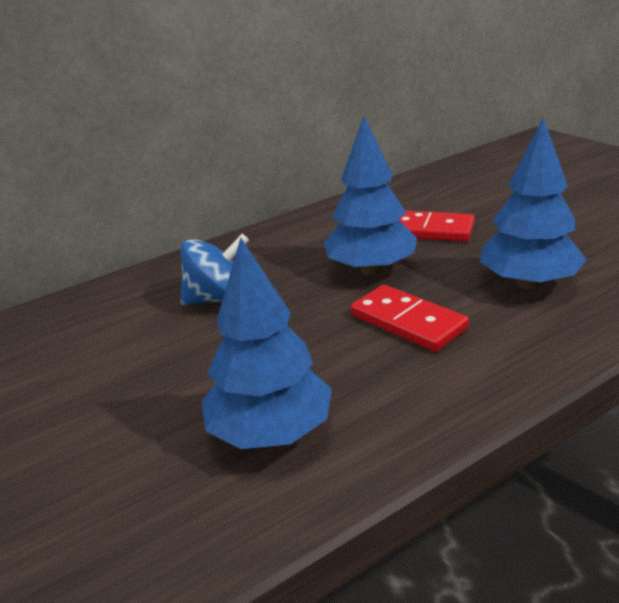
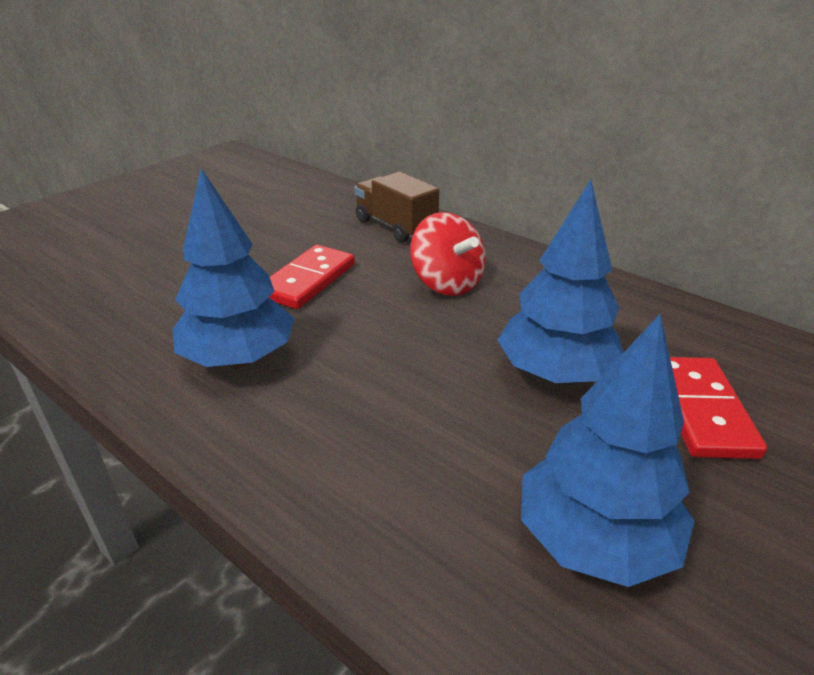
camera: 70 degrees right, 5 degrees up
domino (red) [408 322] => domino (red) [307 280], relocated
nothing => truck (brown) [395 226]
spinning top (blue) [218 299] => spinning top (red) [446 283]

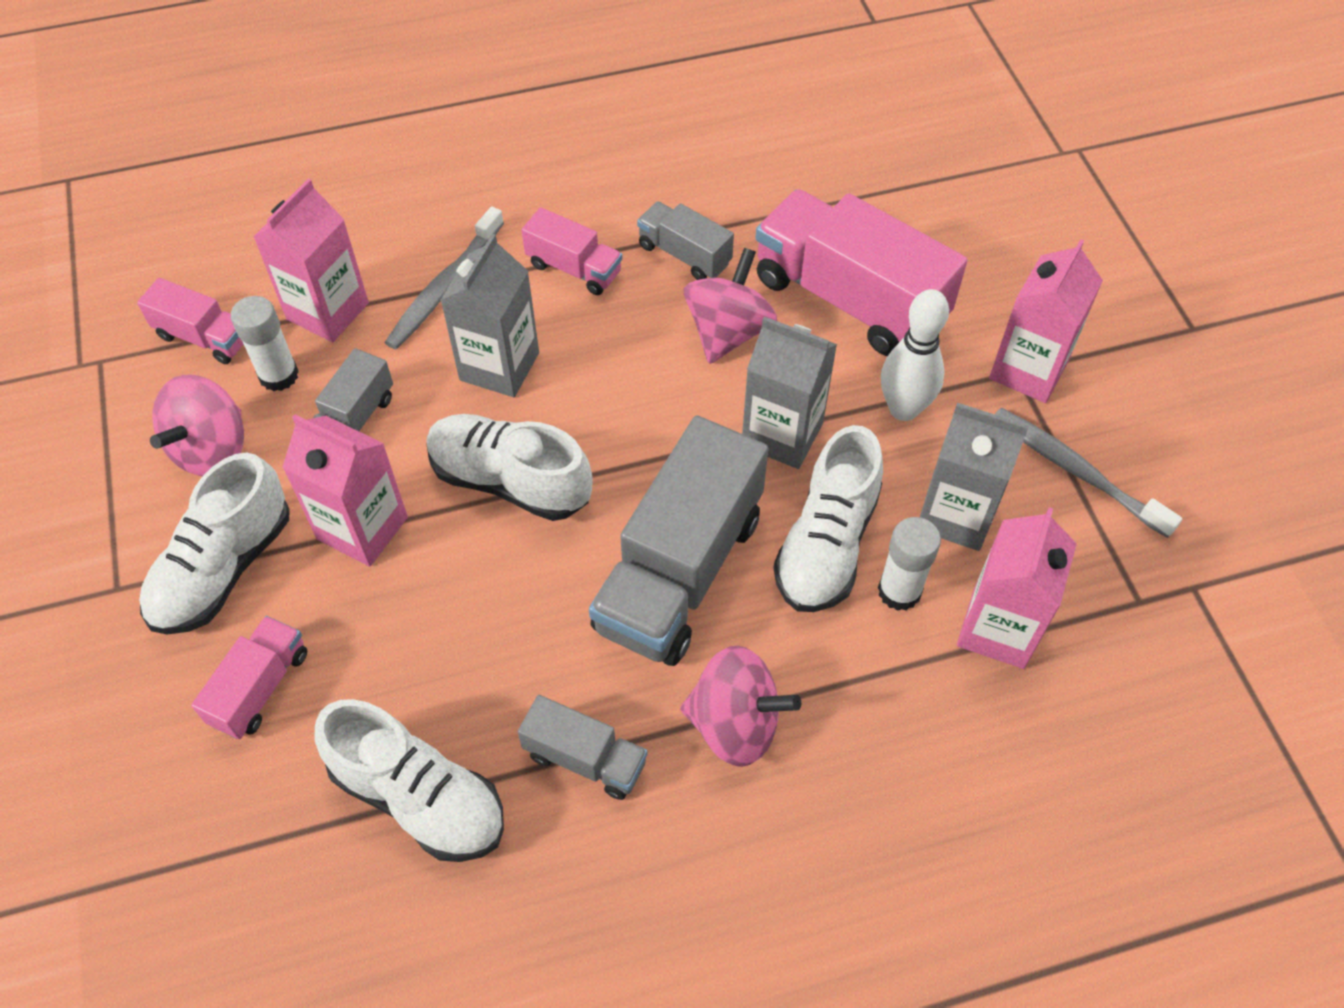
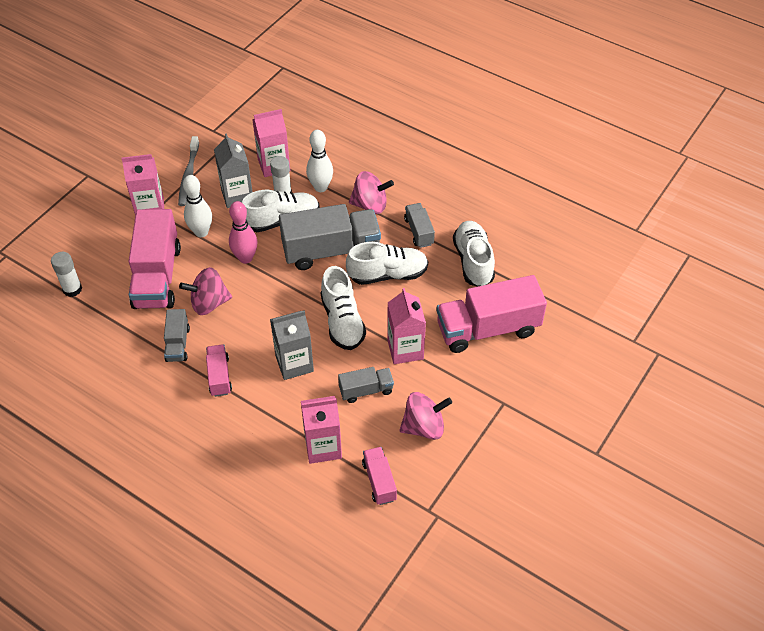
camera: 130 degrees left, 5 degrees down
glue stick (white) [279 375] => glue stick (white) [72 289], relocated
carton (grey) [782 434] => bowling pin (pink) [245 258]
nothing => bowling pin (white) [320 187]
shoe (white) [223 568] => shoe (white) [387 274], relocated
spinning top (pink) [735 724] => spinning top (pink) [370 205], 120 degrees clockwise
truck (pink) [260 687] => truck (pink) [487 329], x2.00
toothbrush (grey) [444 287] => nothing

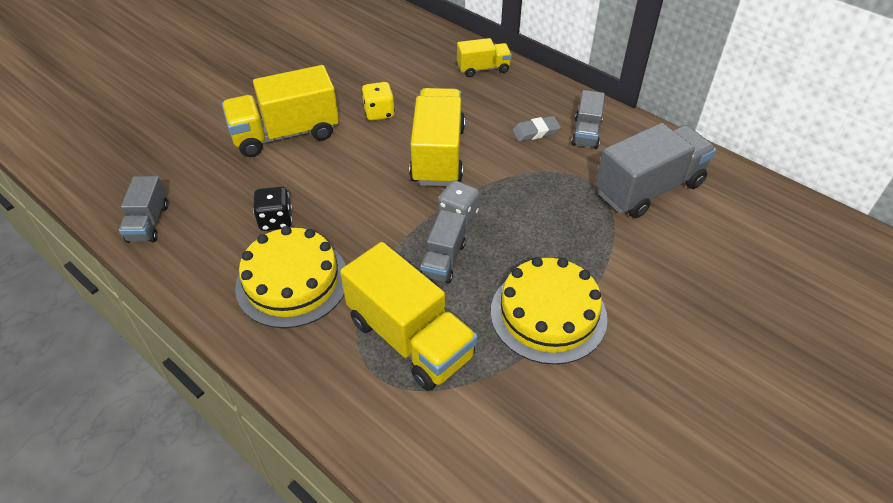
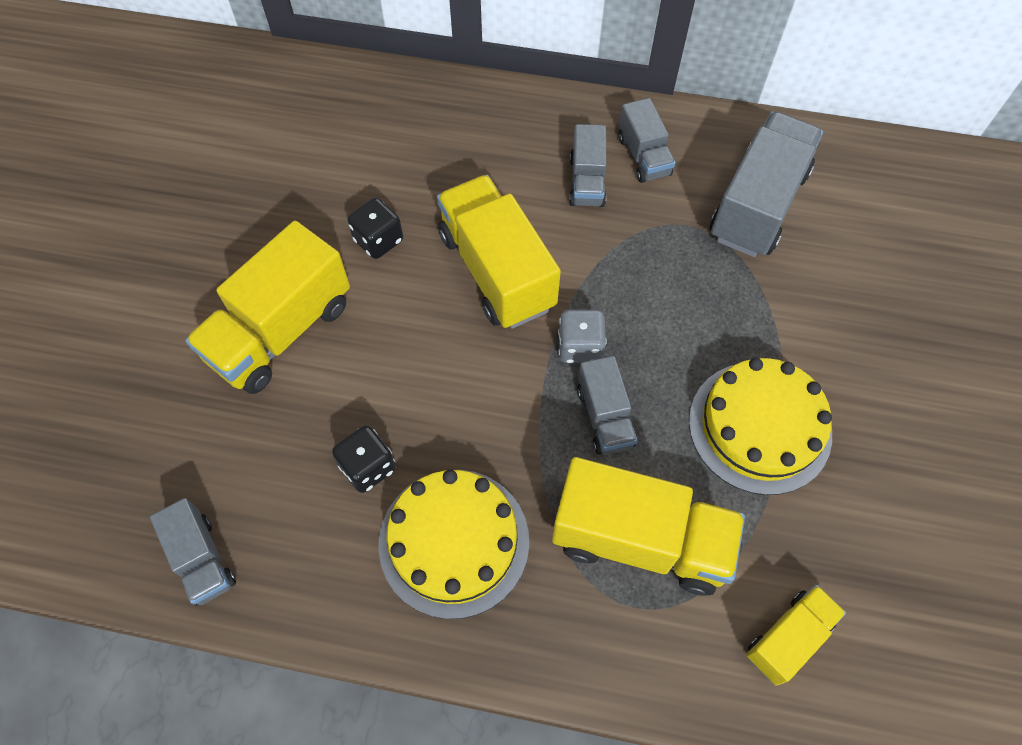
camera: 30 degrees left, 15 degrees up
dice (yellow) [379 113] => dice (black) [378 240]
eraser (grey) [535 132] => truck (grey) [587 181]
truck (yellow) [483 69] => truck (yellow) [788 638], relocated

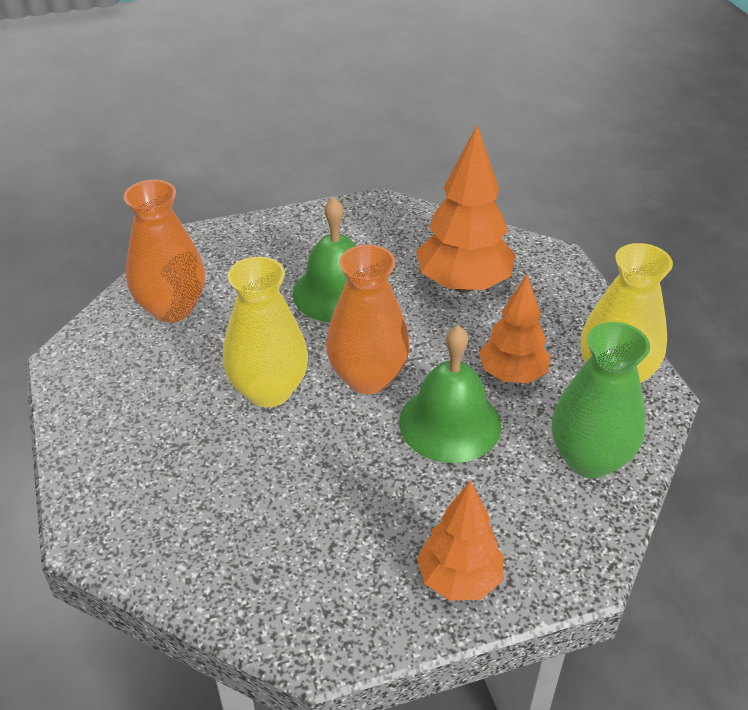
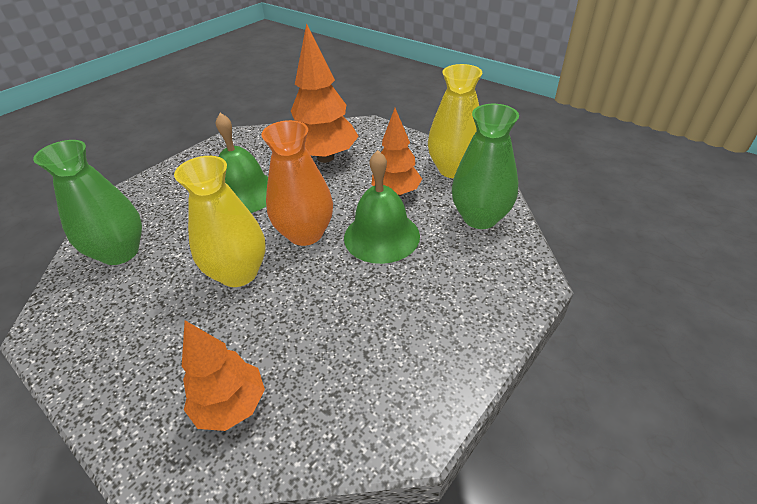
camera: 30 degrees left, 0 degrees up
vase (orange) [172 308] => vase (green) [120 252]
tree (orange) [459 579] => tree (orange) [231 406], relocated

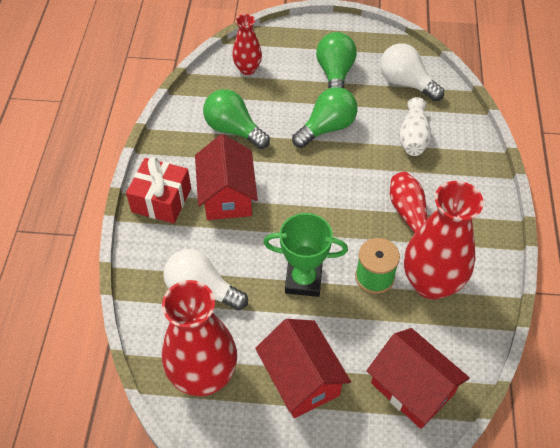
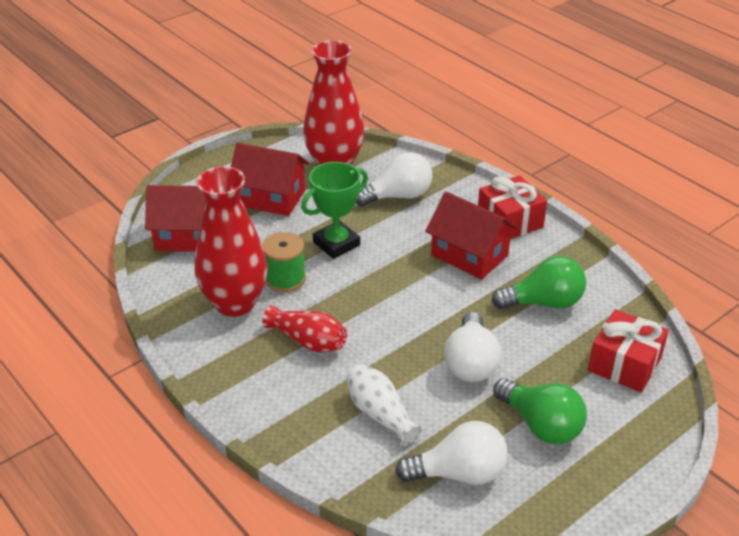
camera: 135 degrees right, 15 degrees down
light bulb (green) [327 128] => light bulb (white) [470 363]
vase (red) [247 69] => gift (red) [624 364]

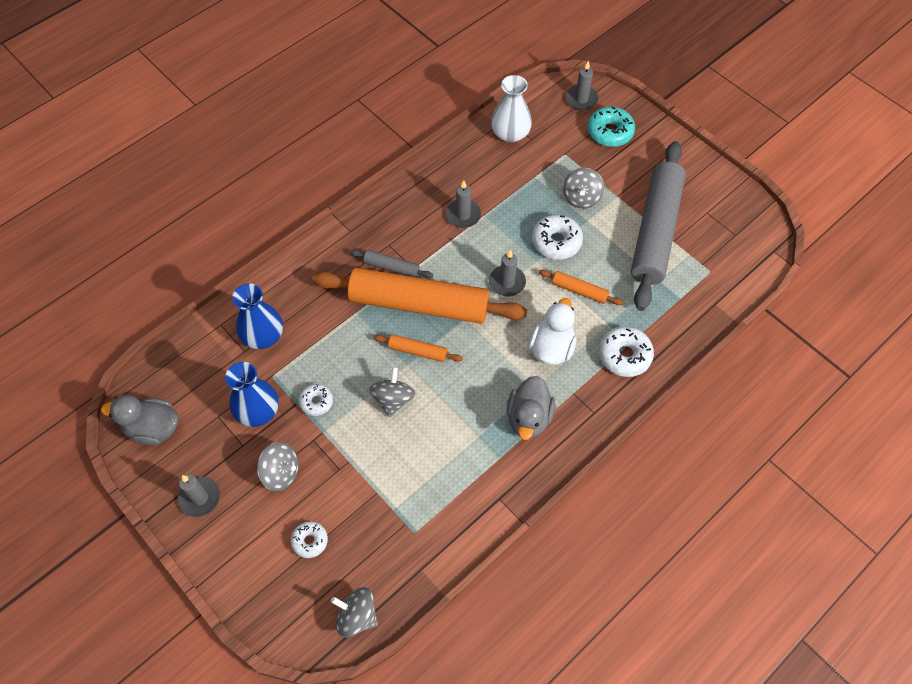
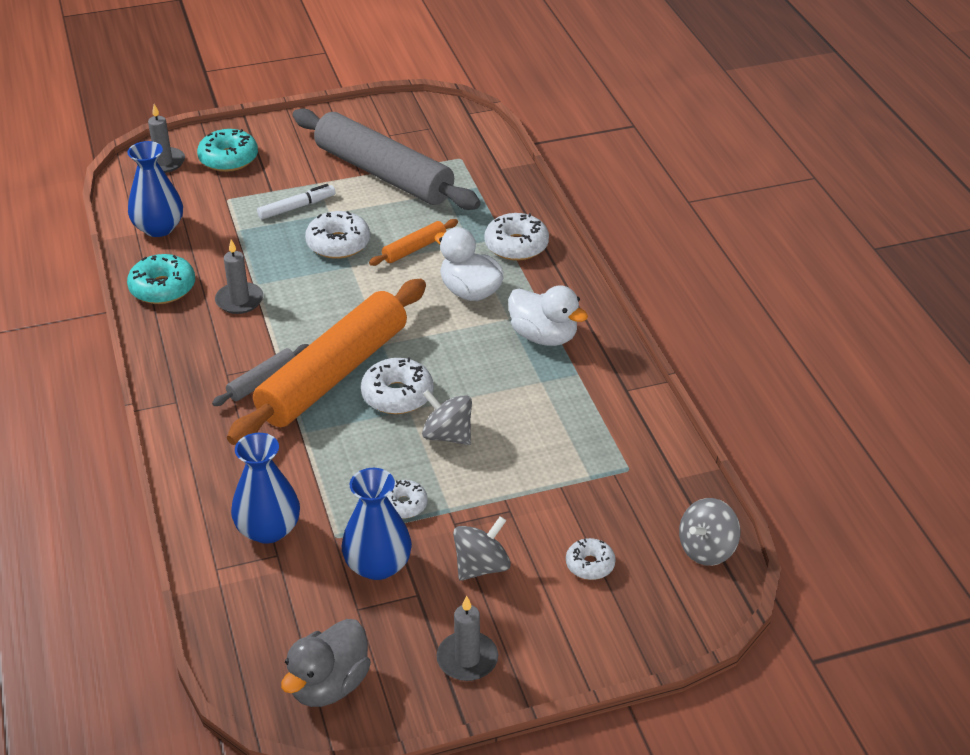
camera: 65 degrees left, 20 degrees down
vase (white) [510 134] => vase (blue) [159 228]
nothing => donut (turquoise) [162 288]
spinning top (grey) [581 198] => marker (white) [297 207]
rolling pin (orange) [418 351] => donut (white) [397 395]
duck (grey) [528 418] => duck (white) [544 336]
candle (grey) [507 282] => nothing

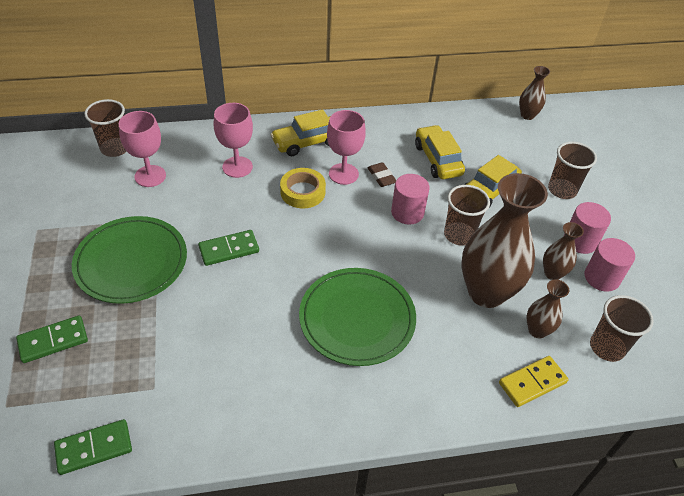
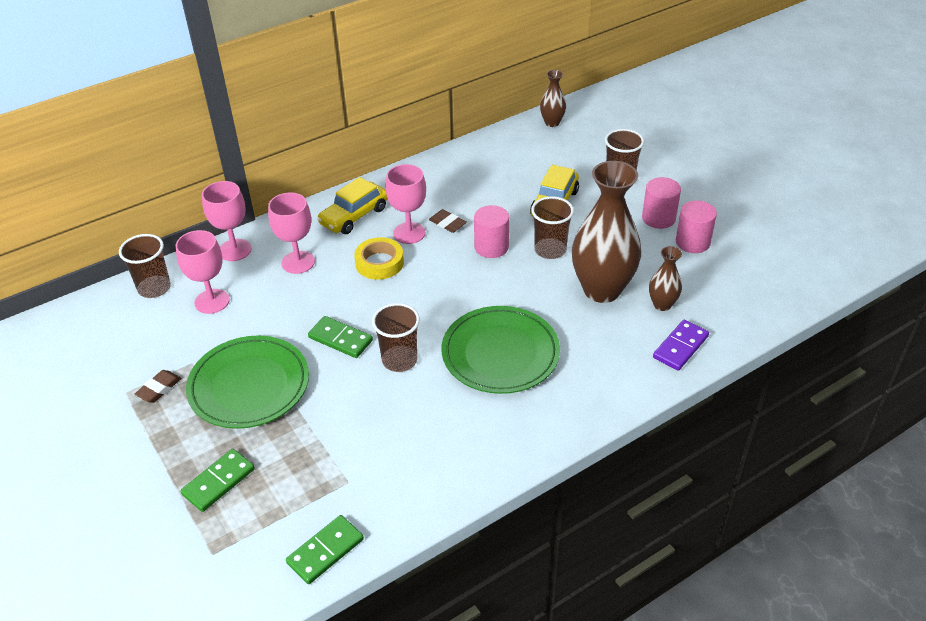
camera: 20 degrees left, 5 degrees down
nothing => eraser (brown) [159 389]
nothing => goblet (pink) [235 250]
domino (green) [229 249] => domino (green) [340 339], 75 degrees clockwise
cup (brown) [607 347] => cup (brown) [399 360], relocated
domino (yellow) [532 383] => domino (purple) [680 347]
car (yellow) [437 159] => nothing
vase (brown) [552 273] => nothing

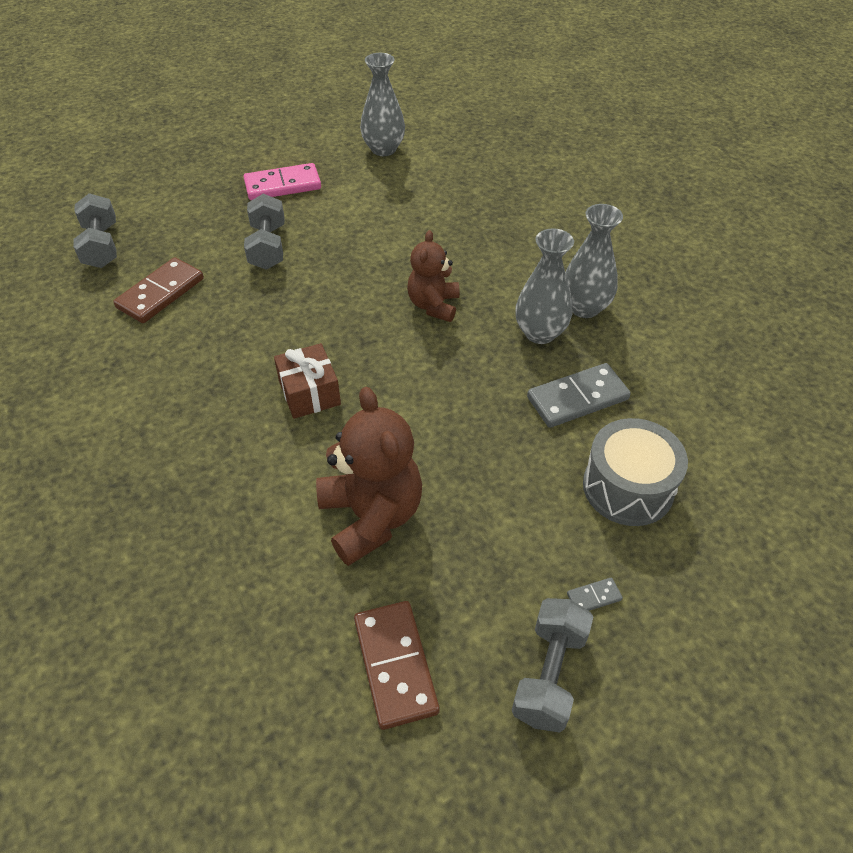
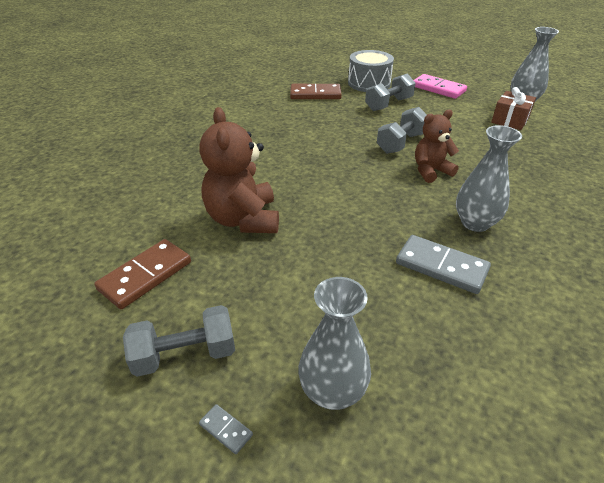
camera: 55 degrees right, 10 degrees down
teddy bear (brown) [371 517] => teddy bear (brown) [243 219], 135 degrees clockwise
domino (grey) [594 597] => domino (grey) [226 430], relocated
vase (grey) [584 307] => vase (grey) [332 392], relocated
drum (grey) [628 487] => drum (grey) [369 83], relocated
dumbbell (grey) [101 246] => dumbbell (grey) [401 143], relocated
gift (brown) [309 393] => gift (brown) [510 120], relocated

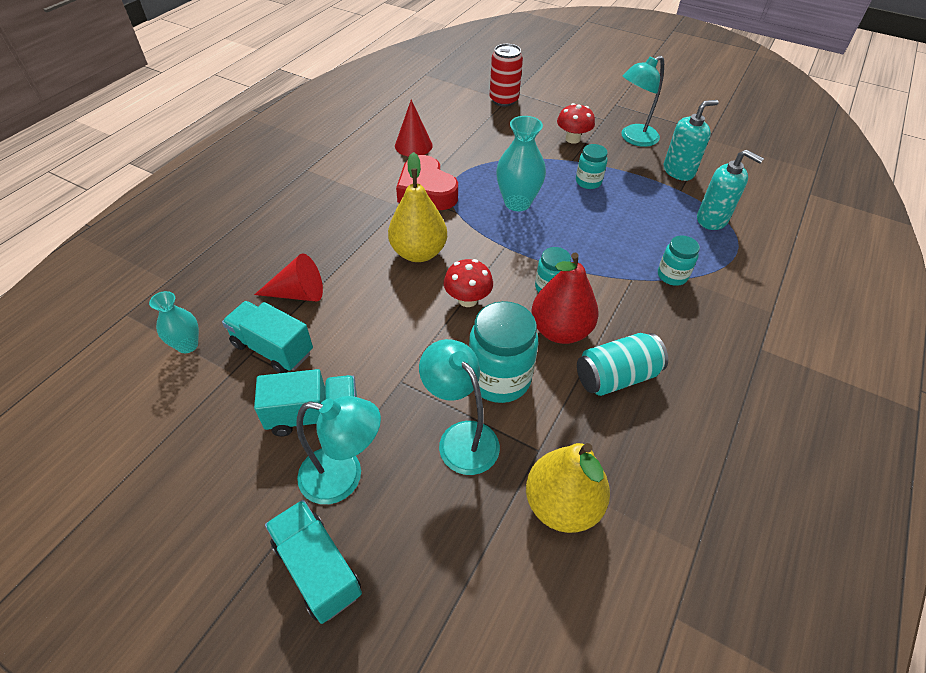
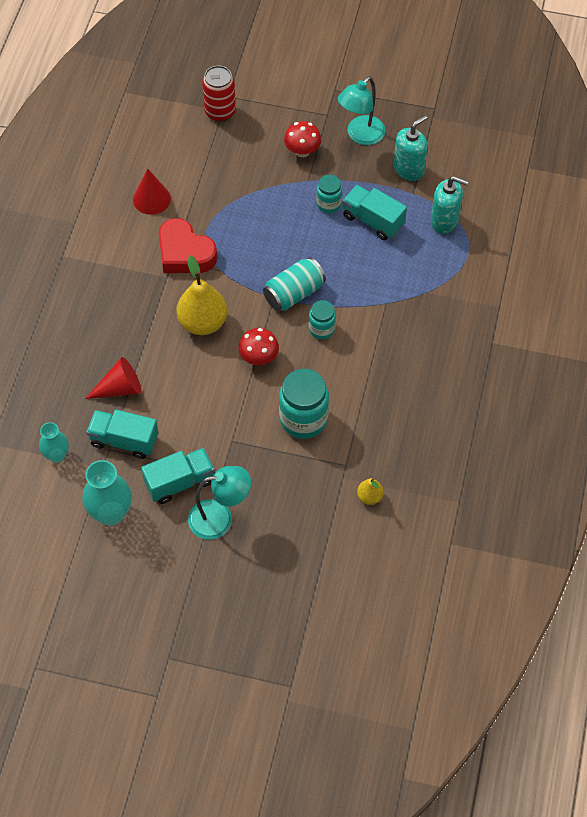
camera: 15 degrees left, 10 degrees up
vase (turquoise) [517 203] => vase (turquoise) [111 513], relocated
can (turquoise) [616 376] => can (turquoise) [294 293], relocated
truck (turquoise) [317 568] => truck (turquoise) [373 221], relocated
pear (yellow) [562 504] => pear (yellow) [369 497], x0.49
lamp (turquoise) [461 437] => nothing
pear (red) [560 330] => nothing
jar (turquoise) [672 276] => nothing

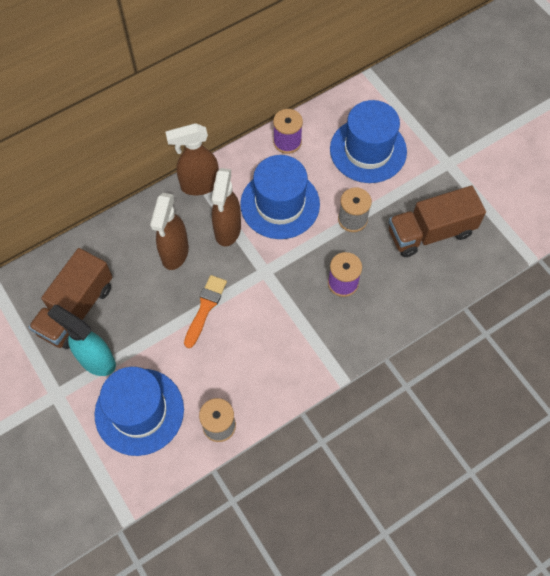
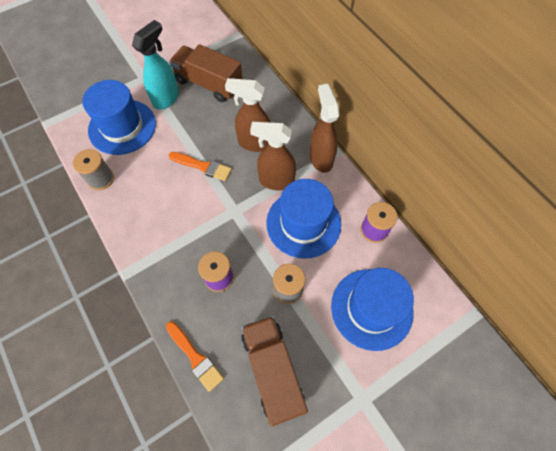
camera: 90 degrees right, 0 degrees up
nothing => brush (orange) [195 357]

